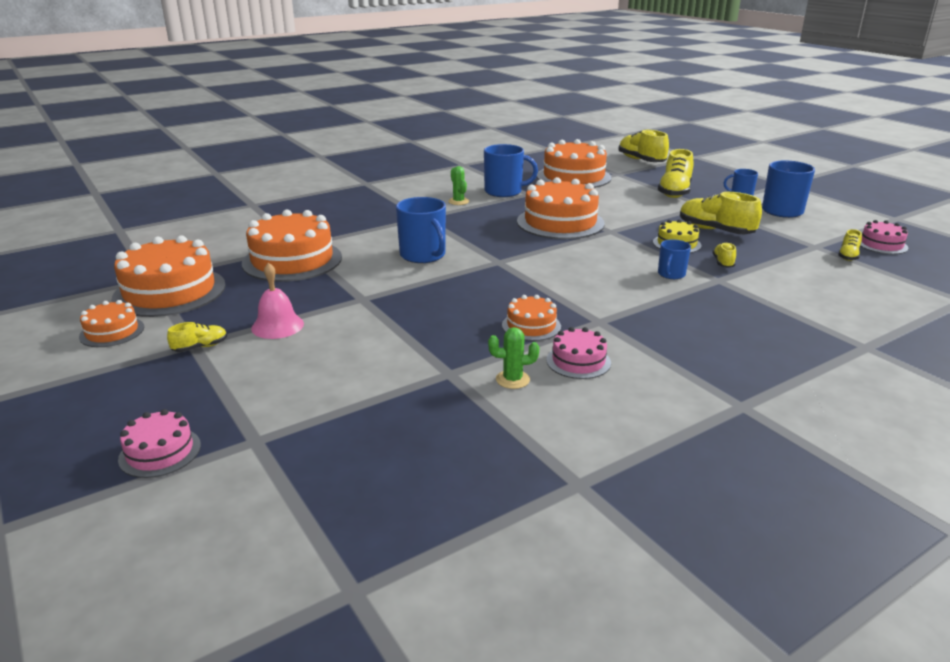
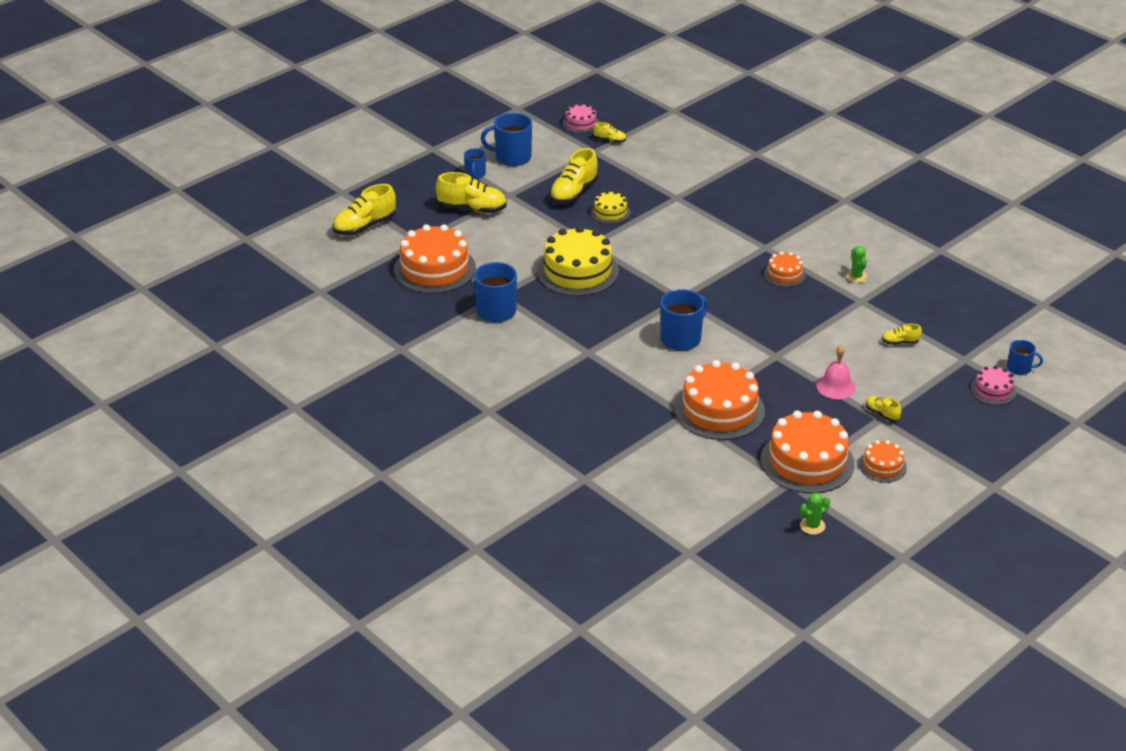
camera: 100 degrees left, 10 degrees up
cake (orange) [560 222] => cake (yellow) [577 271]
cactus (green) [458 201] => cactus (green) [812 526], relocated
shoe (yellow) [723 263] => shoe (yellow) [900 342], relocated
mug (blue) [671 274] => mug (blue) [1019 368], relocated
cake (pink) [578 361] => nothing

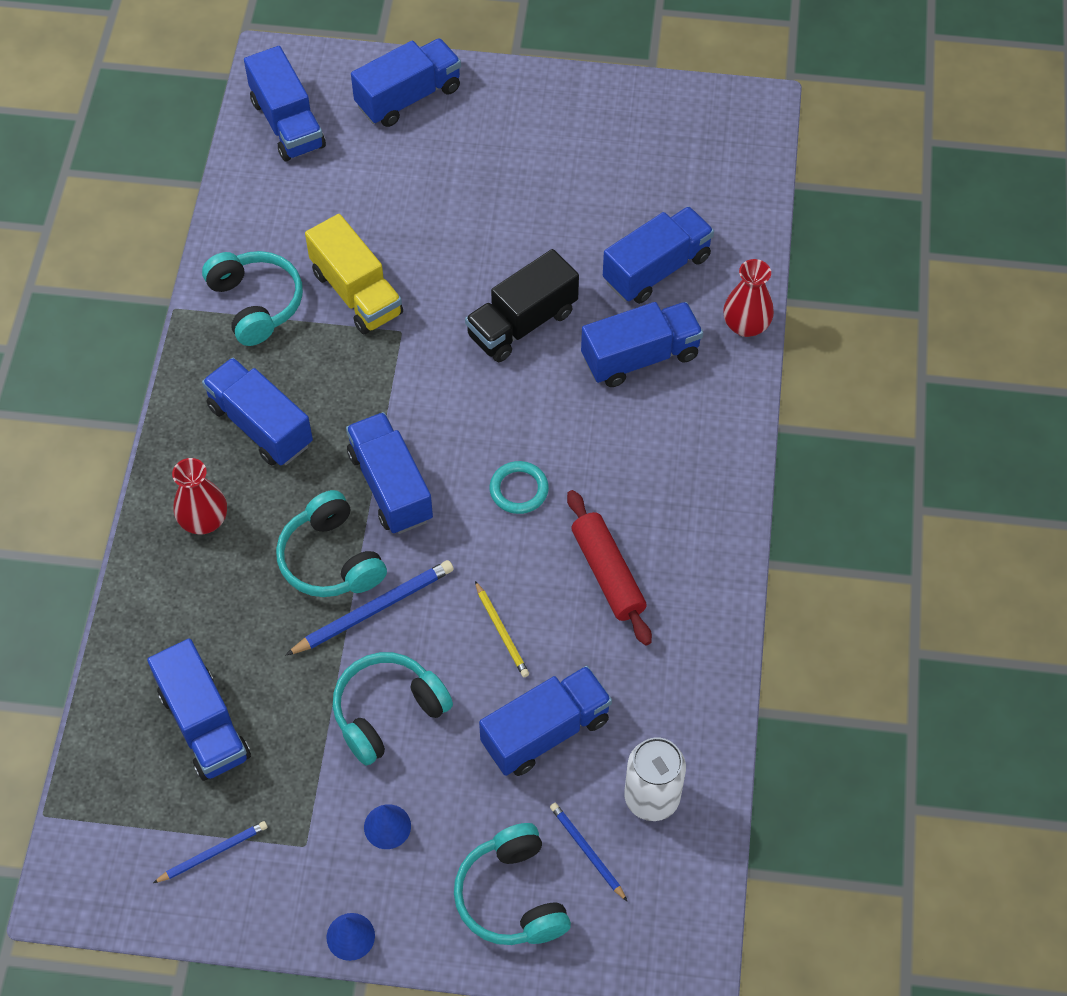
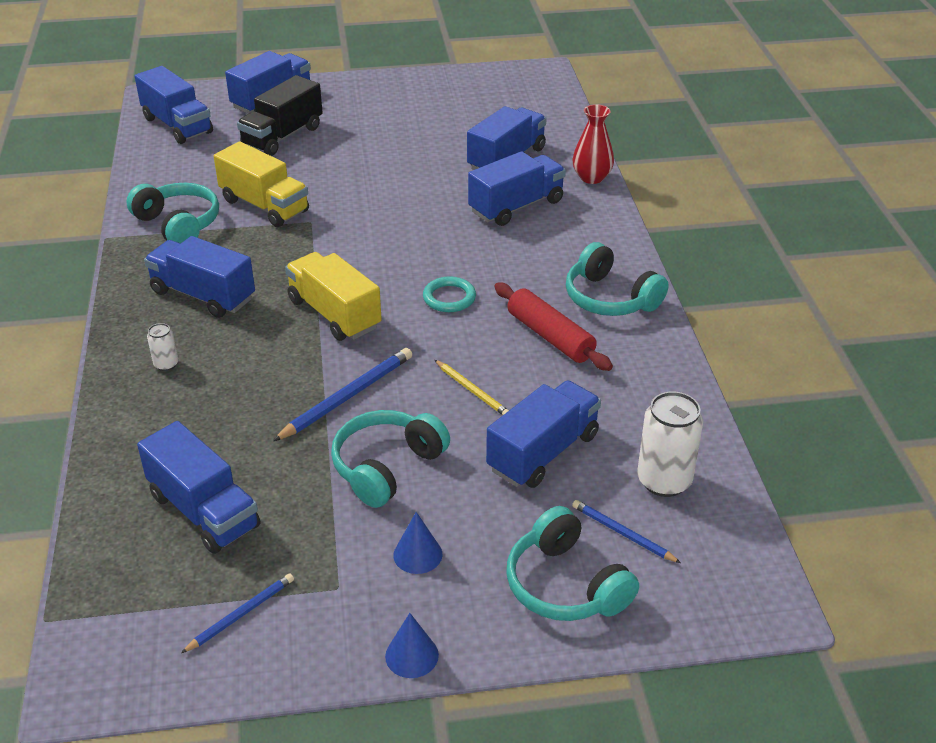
camera: 15 degrees left, 20 degrees down
vase (red) [204 520] => can (white) [166 364]
truck (black) [522 323] => truck (black) [282 136], relocated
truck (blue) [390 486] => truck (yellow) [334 314]
headphones (turquoise) [330 559] => headphones (turquoise) [610 298], relocated

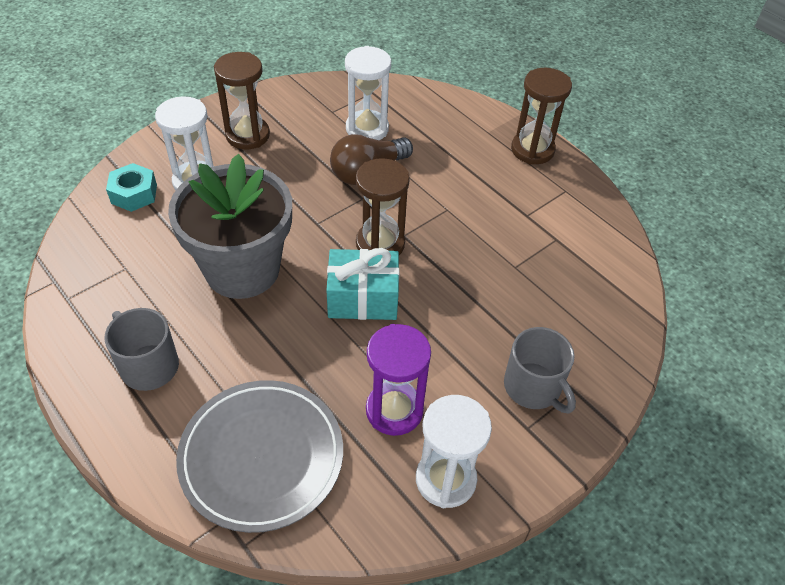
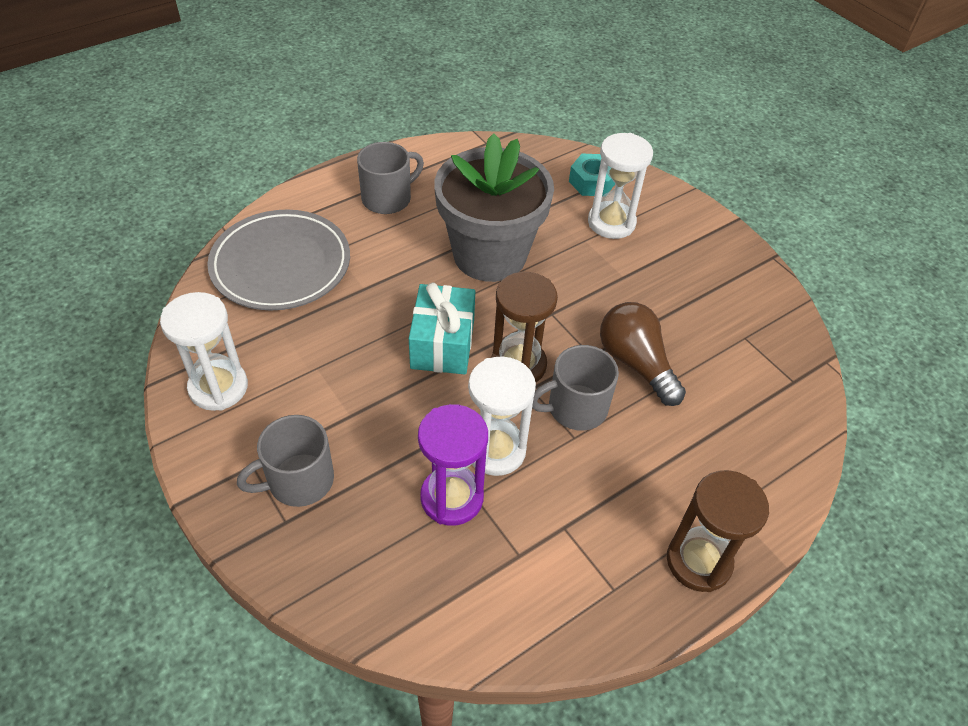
camera: 95 degrees right, 0 degrees up
hourglass (purple) [394 410] => hourglass (purple) [452 498], relocated
hourglass (white) [367 129] => hourglass (white) [495 450], relocated
nothing => mug (grey) [575 408]
hourglass (brown) [247 135] => nothing

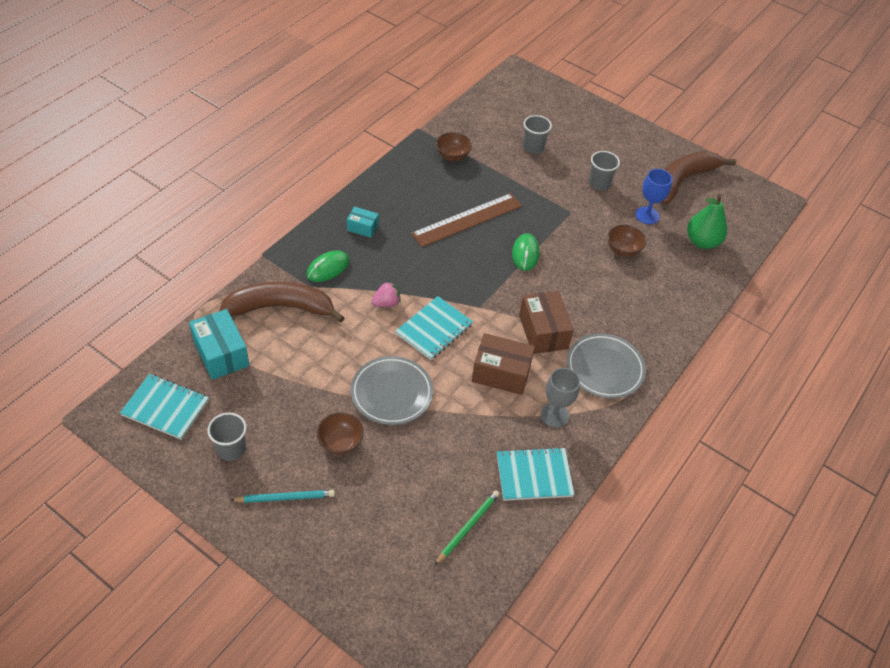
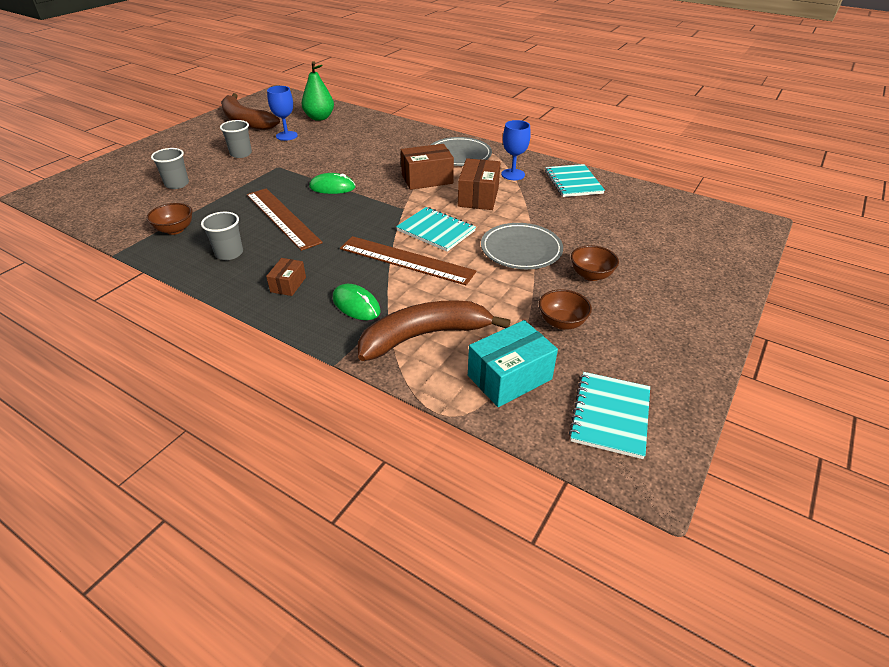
camera: 90 degrees left, 10 degrees down
cup (grey) [231 449] => cup (grey) [229 253], relocated
box (turquoise) [362 227] => box (brown) [288 284]
strawberry (pink) [386 303] => ruler (brown) [406 260]
banana (brown) [280 307] => banana (brown) [424 336], 75 degrees clockwise
goblet (grey) [554 415] => goblet (blue) [513 174]
bowl (brown) [623 250] => bowl (brown) [561 322], relocated
pencil (turquoise) [285 497] => nothing
pencil (green) [468 527] => nothing

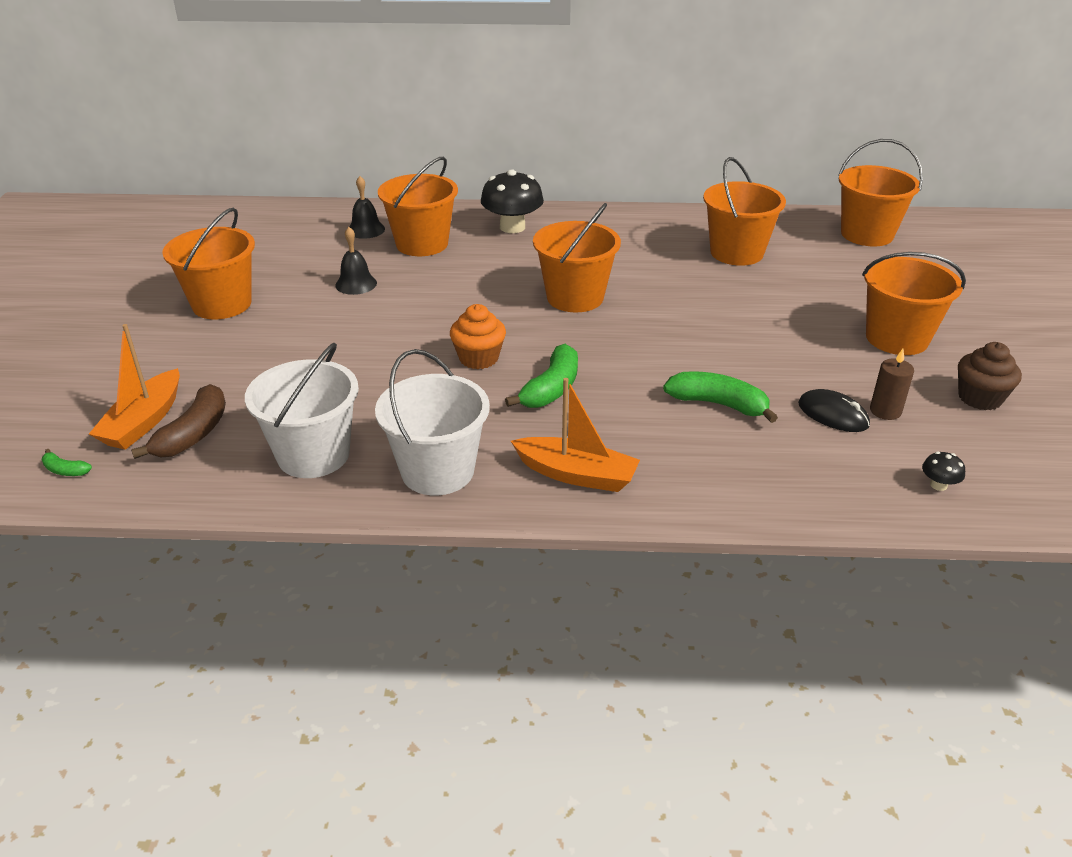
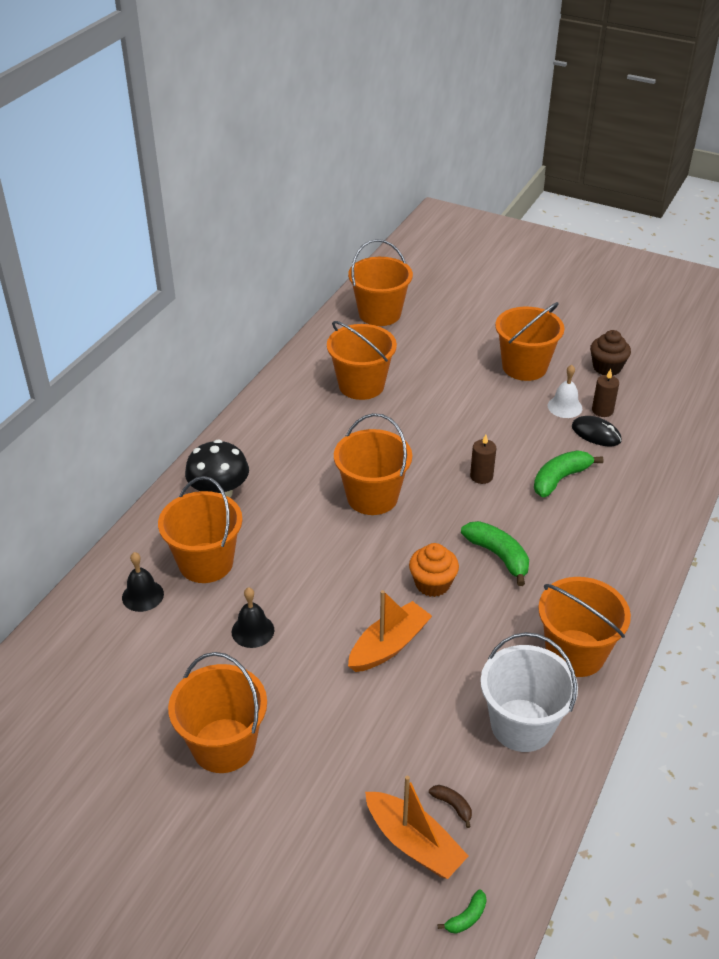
camera: 65 degrees left, 5 degrees up
boat (orange) [576 474] => boat (orange) [389 645], relocated
banana (brown) [194 434] => banana (brown) [452 806], x0.49
nothing => candle (brown) [481 476]
bucket (white) [437 471] => bucket (orange) [575 653]
nothing => bell (white) [564 407]
mouse (black) [833 414] => mouse (black) [596 434], 60 degrees clockwise
mushroom (black) [938 485] => nothing

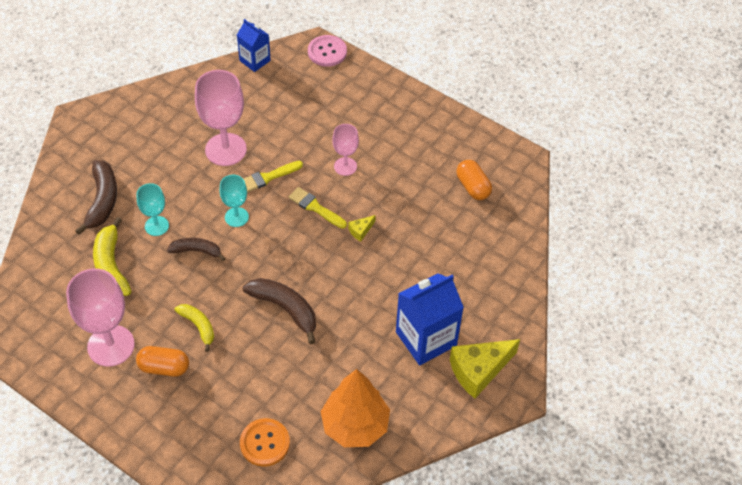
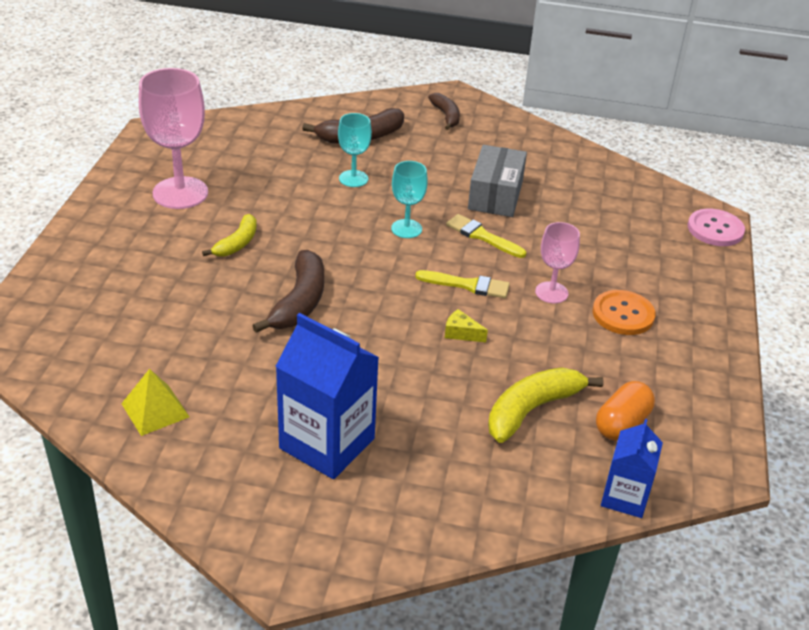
camera: 65 degrees right, 15 degrees down
tree (orange) [355 425] => pyramid (yellow) [155 410]
brush (yellow) [315 207] => brush (yellow) [467 285], 90 degrees clockwise
banana (brown) [196 251] => banana (brown) [446 116], relocated
goblet (pink) [225 149] => box (grey) [495 195]
banana (yellow) [111 266] => banana (yellow) [532 410], relocated
button (orange) [265 443] => button (orange) [623 314], relocated
carton (blue) [255 60] => carton (blue) [624 497], relocated
capsule (orange) [164 367] => nothing
cheese (yellow) [479 371] => nothing

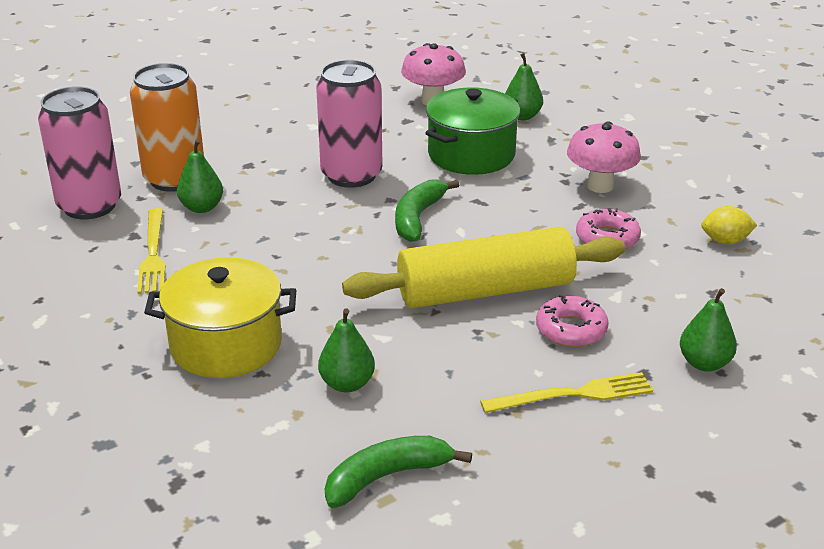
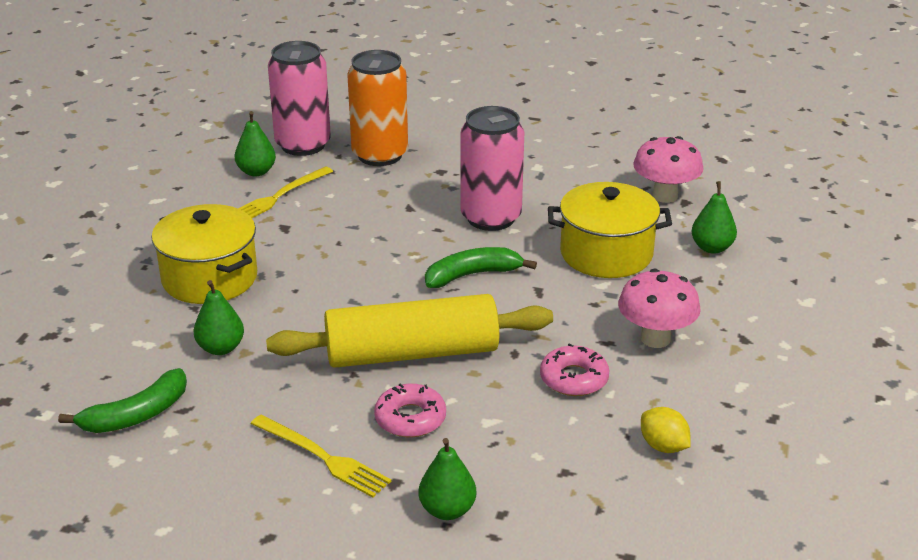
camera: 50 degrees right, 0 degrees up
banana (green) [387 477] => banana (green) [136 415], 120 degrees clockwise
pear (green) [202 207] => pear (green) [256 172], relocated
rolling pin (yellow) [485 291] => rolling pin (yellow) [412 353], 45 degrees counterclockwise
pot (green) [471 154] => pot (yellow) [606 254]

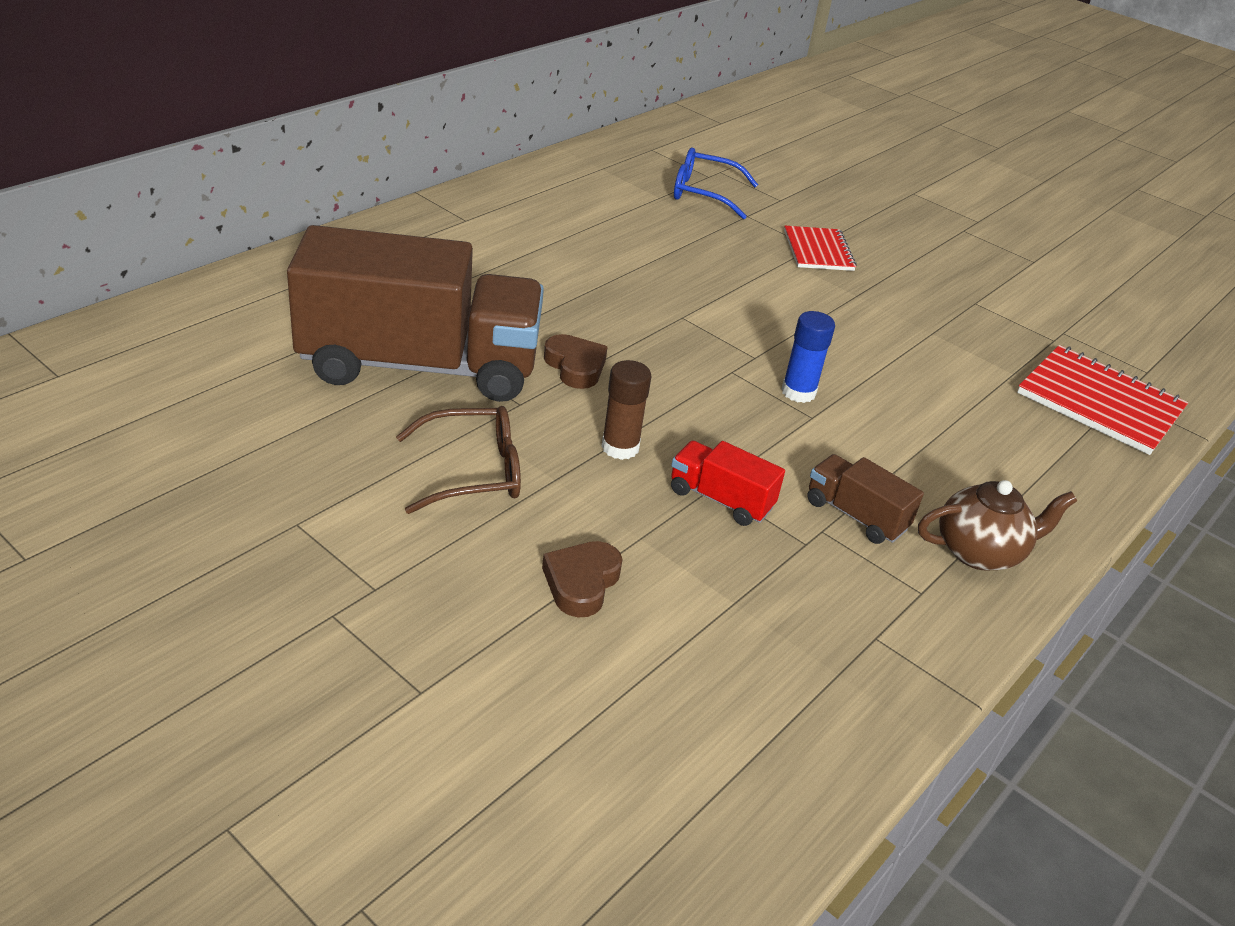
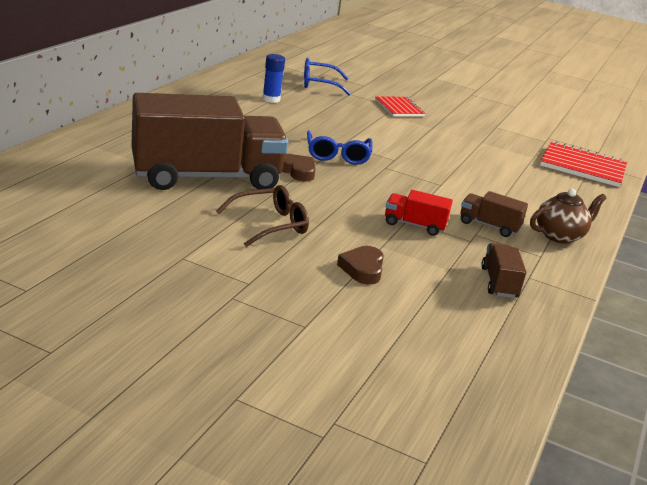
camera: 15 degrees left, 10 degrees down
glue stick (blue) [798 392] => glue stick (blue) [271 99], relocated
nothing => glasses (blue) [337 155]
nothing => truck (brown) [499 283]
glue stick (brown) [620 447] => nothing

